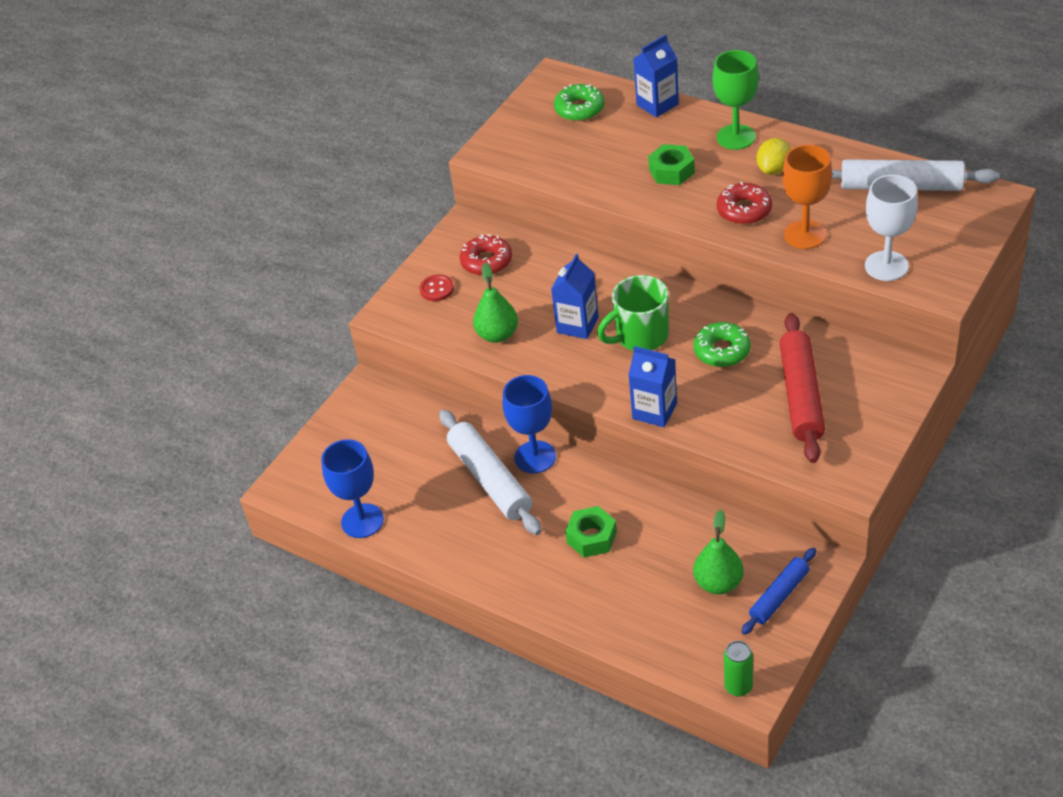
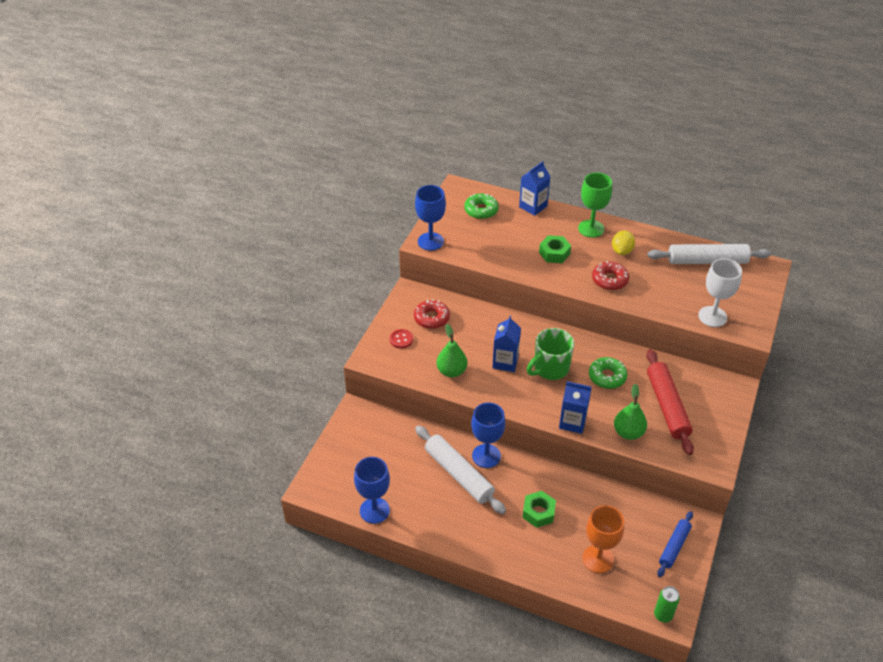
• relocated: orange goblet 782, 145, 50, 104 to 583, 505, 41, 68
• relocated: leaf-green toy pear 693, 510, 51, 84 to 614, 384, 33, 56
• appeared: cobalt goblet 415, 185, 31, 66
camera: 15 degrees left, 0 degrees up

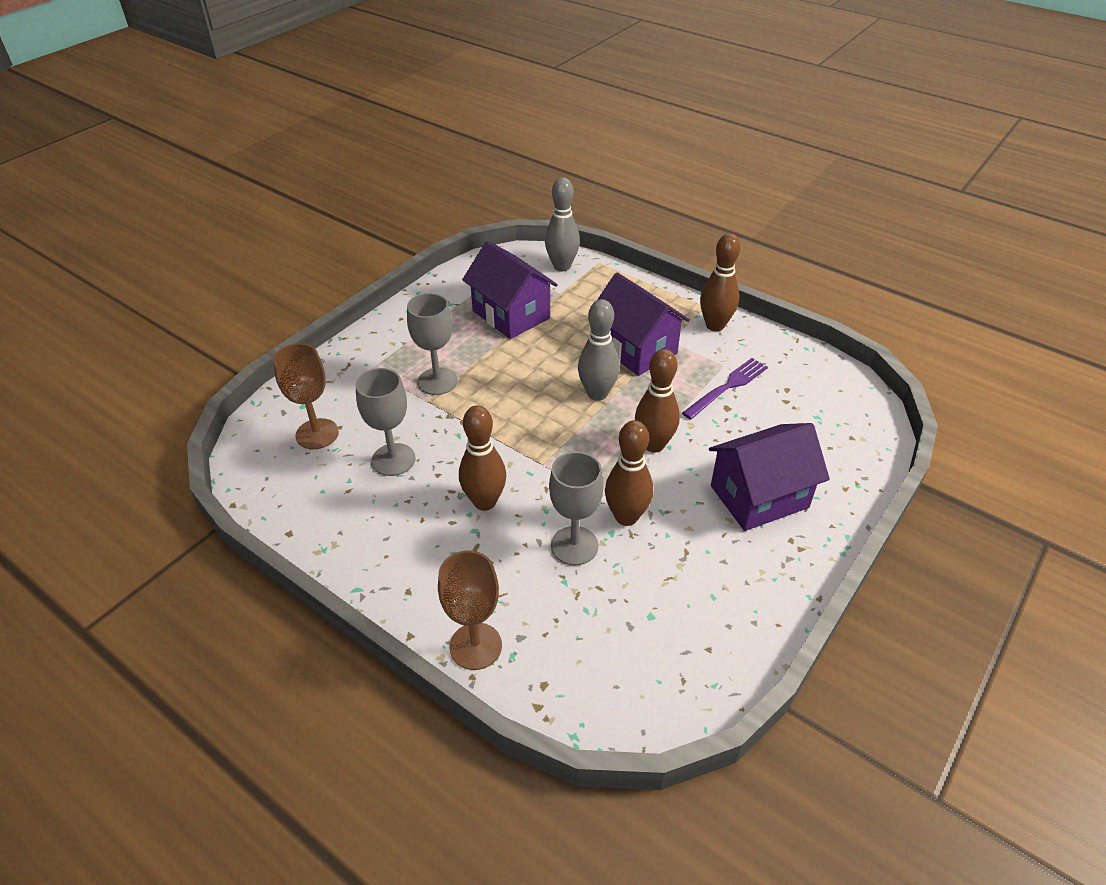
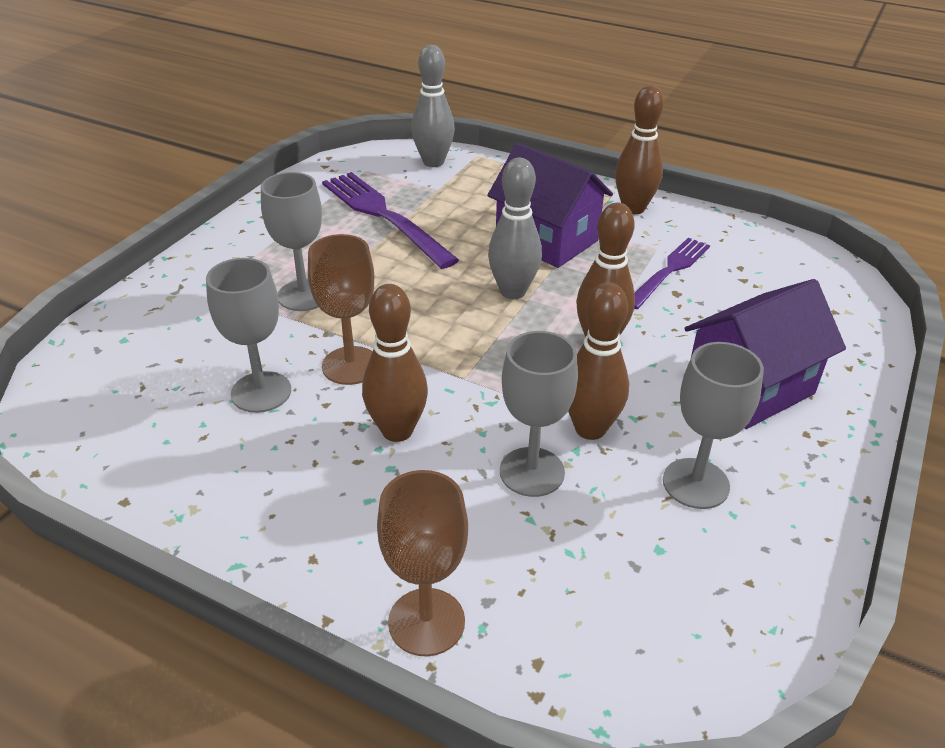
• exchanged: violet toy house 462, 241, 96, 98 to violet table fork 322, 172, 137, 97
• relocated: dark brown goblet 273, 343, 66, 106 to 308, 234, 66, 151
• appeared: grey goblet 663, 342, 101, 167
camera: 10 degrees left, 5 degrees down

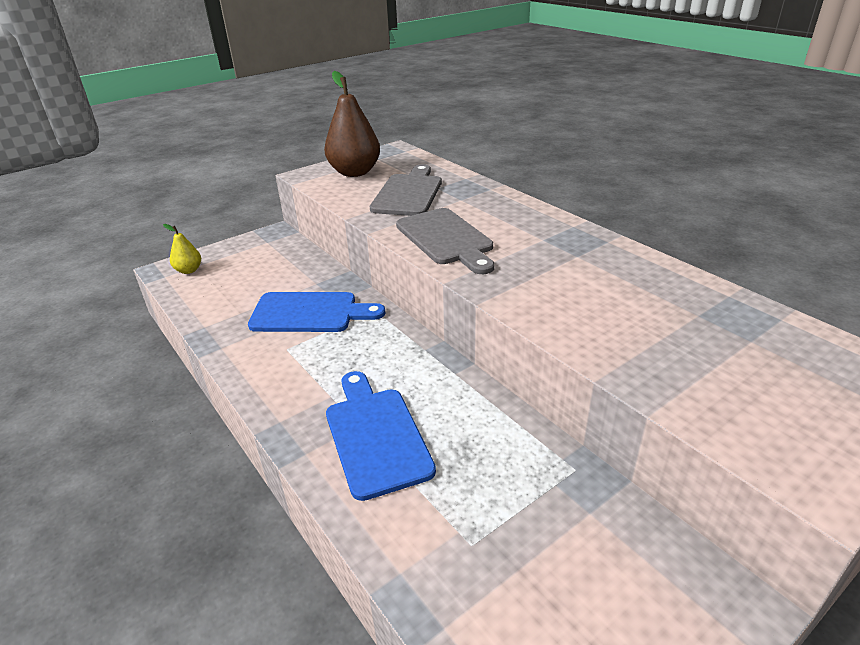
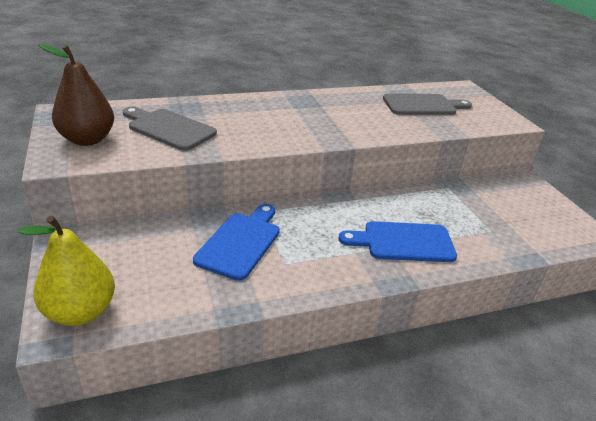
• relocated: grey bread board 396, 208, 98, 66 to 383, 93, 89, 22
• size: bright yellow toy pear 163, 224, 38, 50 = 17, 216, 98, 110 x2.01
camera: 75 degrees left, 0 degrees up

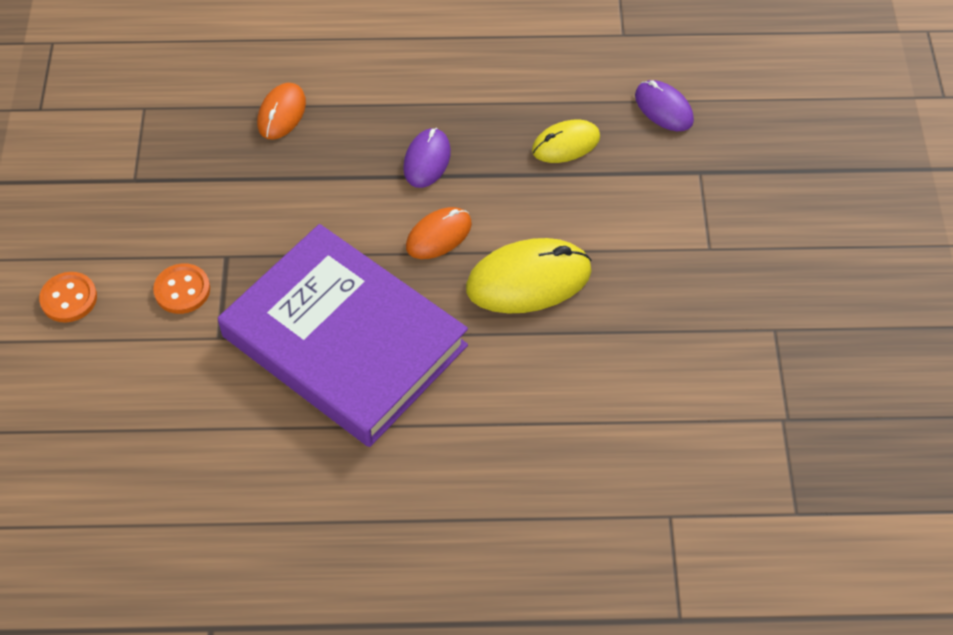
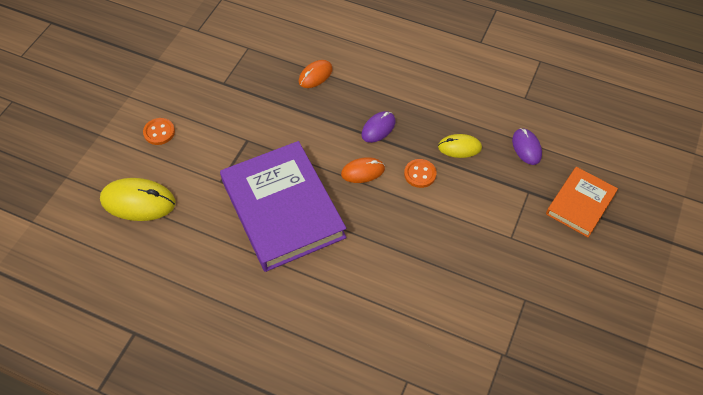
• relocated: bright yellow mouse 466, 238, 126, 75 to 100, 178, 76, 43
• relocated: orange shirt button 153, 263, 57, 51 to 404, 159, 33, 29
• appeared: orange book 546, 167, 72, 70
camera: 25 degrees right, 0 degrees up

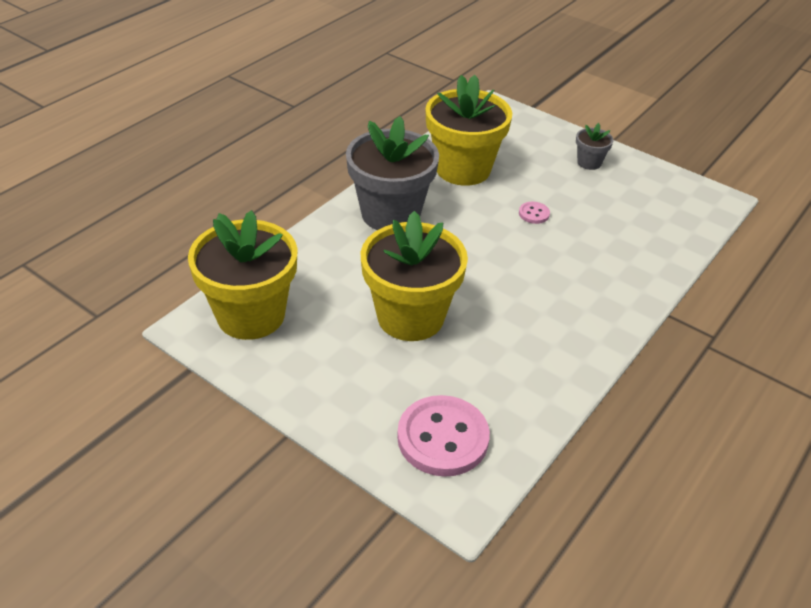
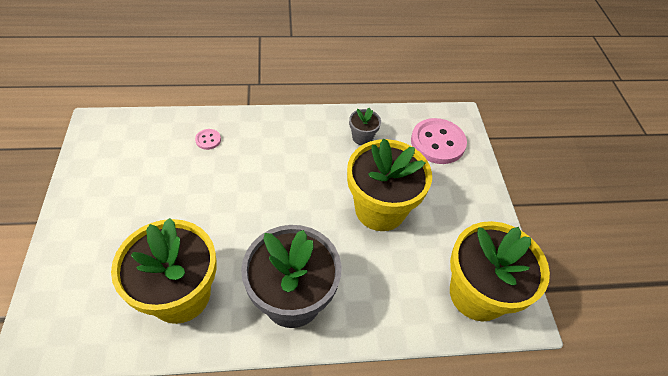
• relocated: grey flower pot 576, 123, 38, 47 to 349, 108, 32, 37
• relocated: rose-pink shirt button 519, 202, 31, 22 to 195, 129, 26, 21
camera: 135 degrees left, 10 degrees up

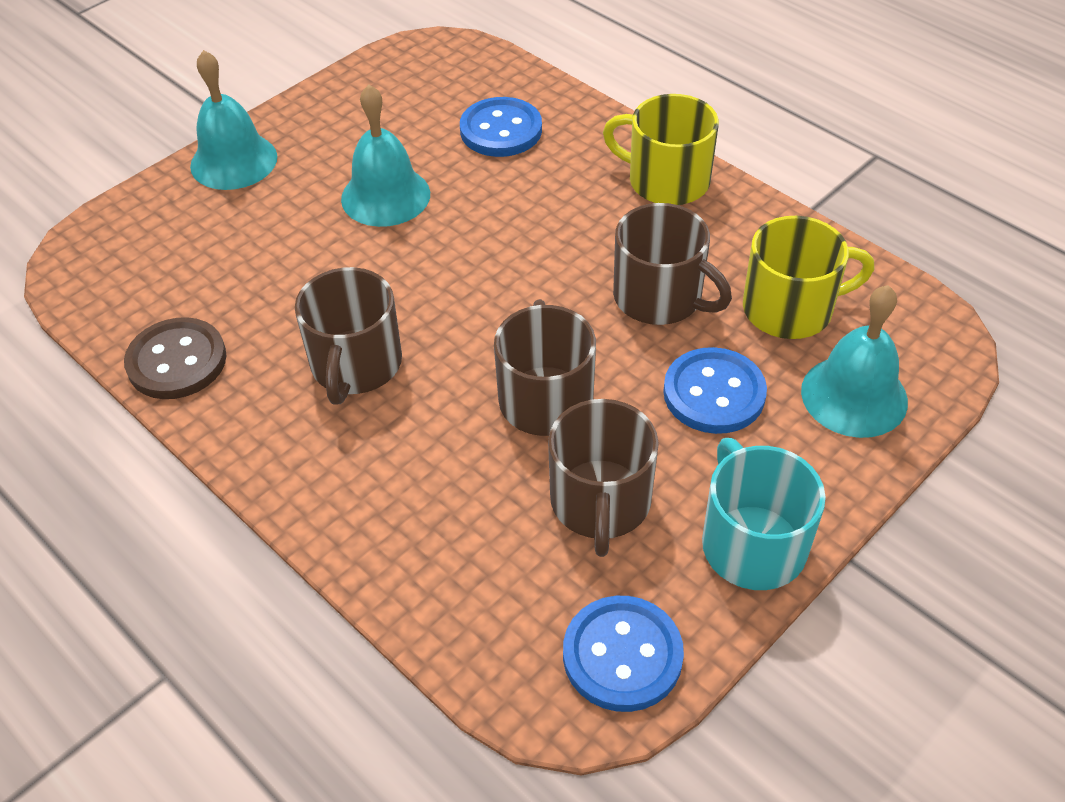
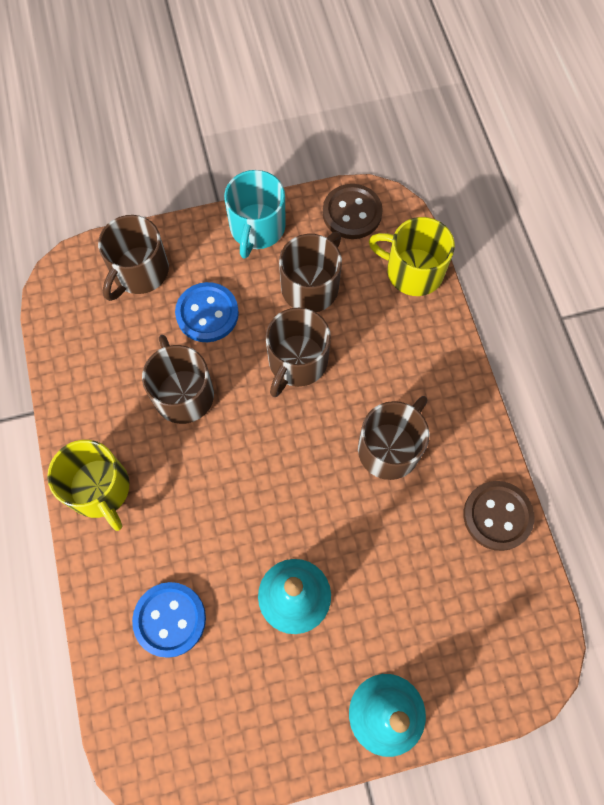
• relocated: bright yellow coffee mug 743, 216, 132, 123 to 369, 217, 86, 79
• exchanged: turquoise school bell 801, 285, 107, 153 to dark brown coffee mug 98, 215, 71, 86
• colour: cobalt shirt button 563, 596, 121, 116 to dark brown shirt button 323, 184, 60, 55
camera: 150 degrees left, 20 degrees up

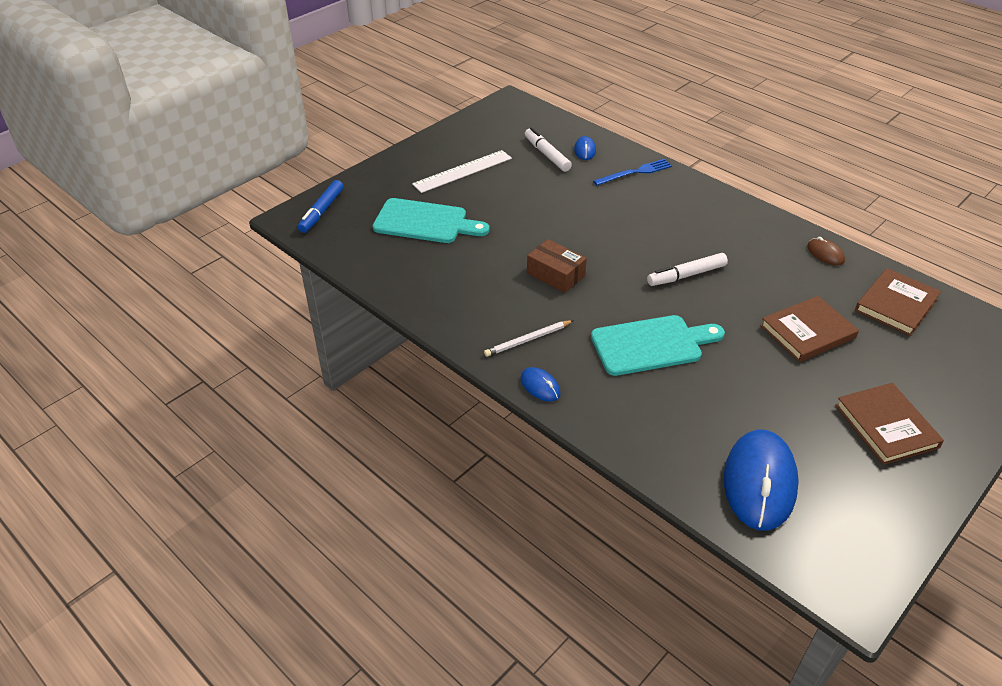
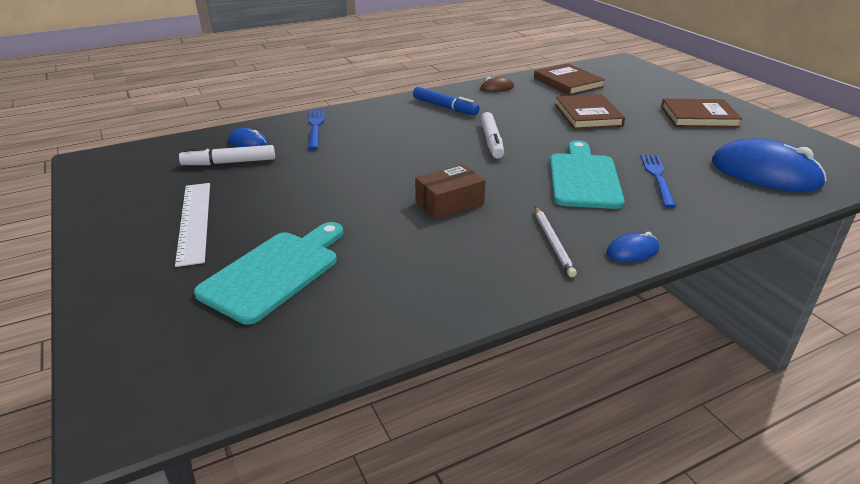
• relocated: cobalt marker 297, 180, 47, 53 to 413, 87, 67, 28
• appeared: cobalt table fork 641, 154, 35, 54
camera: 70 degrees left, 10 degrees down

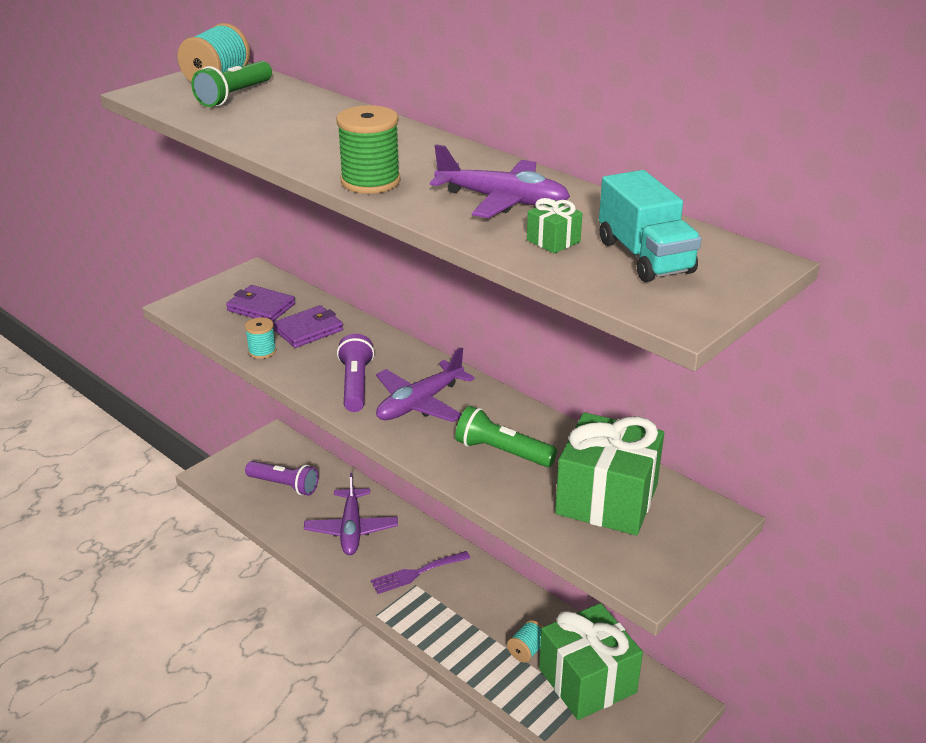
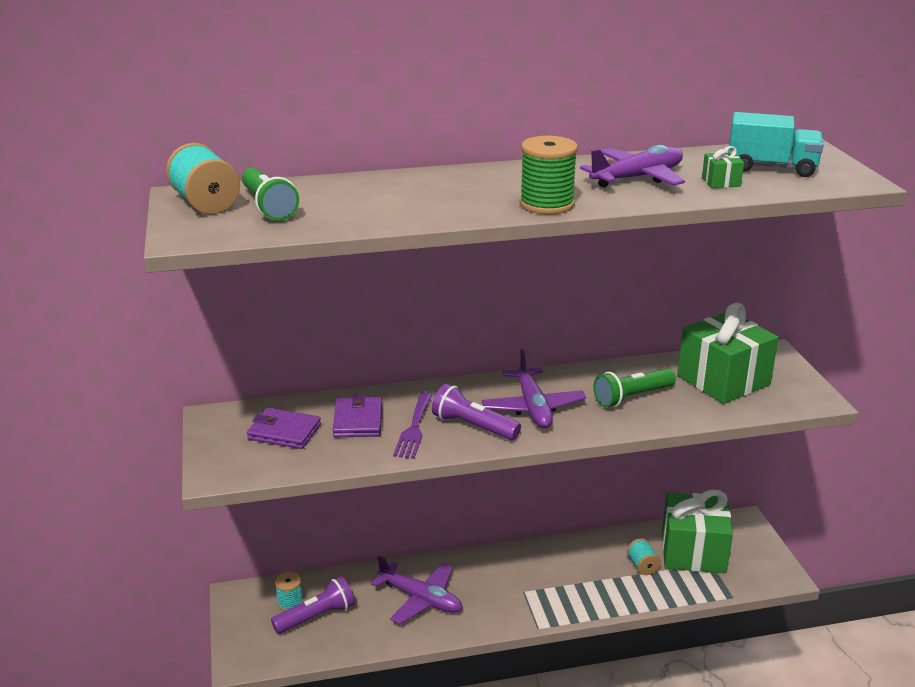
• spun: violet card wallet 226, 285, 69, 37 = 247, 408, 74, 41 45 degrees clockwise
• relocated: turquoise reel of thread 245, 317, 31, 42 to 275, 572, 28, 39
• relocated: violet table fork 371, 551, 100, 43 to 393, 392, 39, 67
camera: 55 degrees left, 5 degrees down

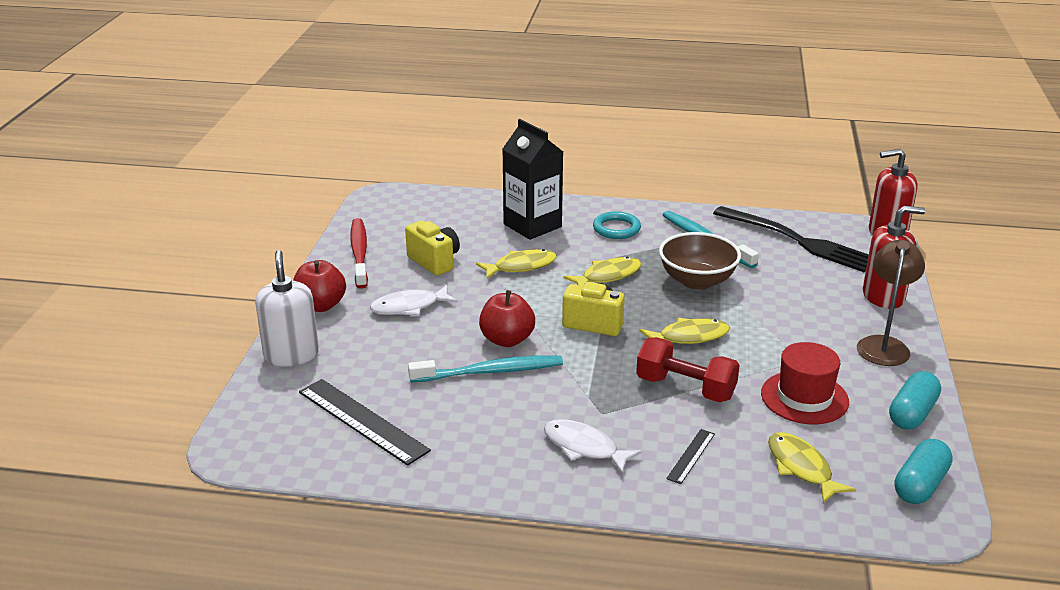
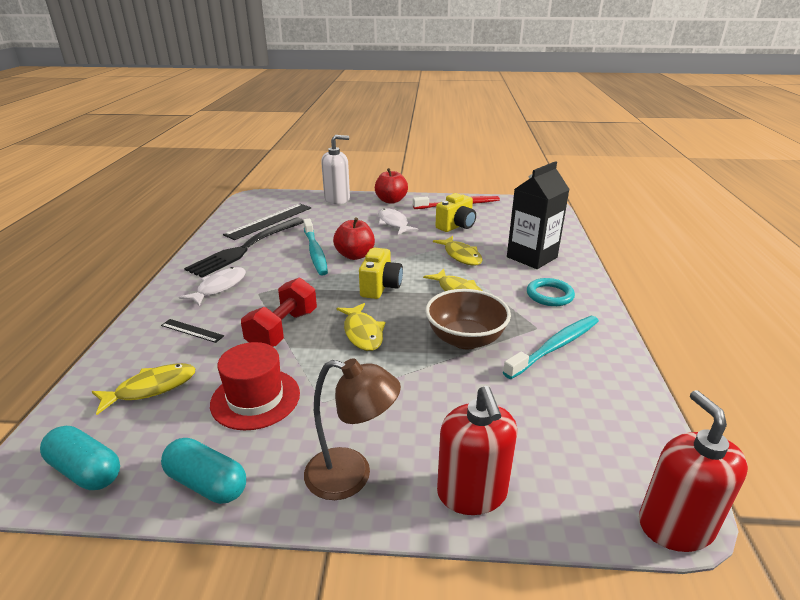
• relocated: ebony table fork 713, 206, 156, 66 to 184, 218, 120, 60
camera: 85 degrees right, 0 degrees up

